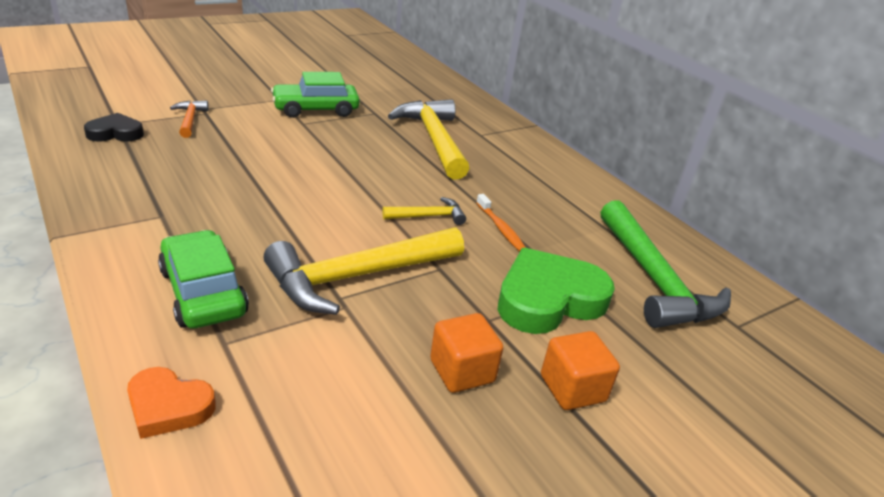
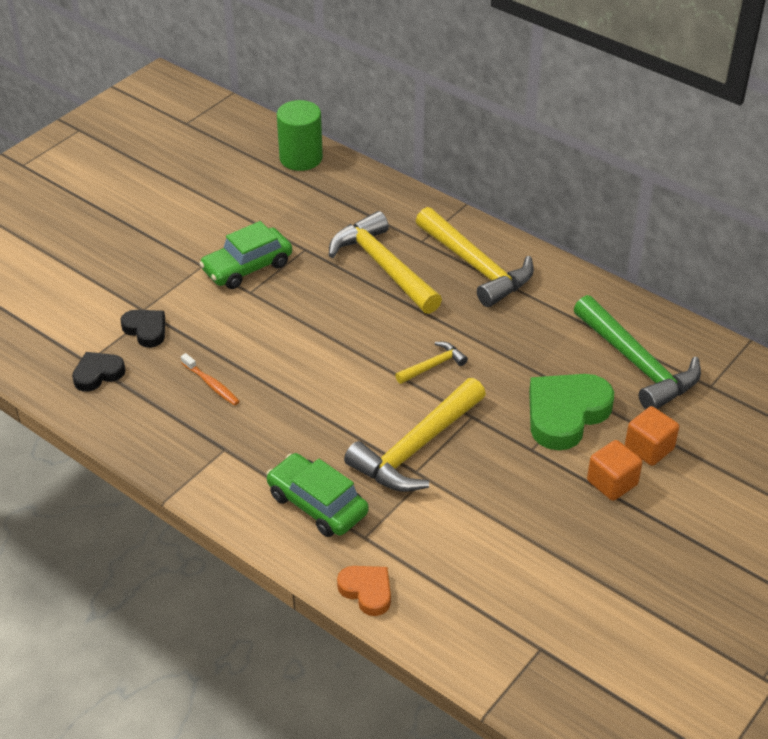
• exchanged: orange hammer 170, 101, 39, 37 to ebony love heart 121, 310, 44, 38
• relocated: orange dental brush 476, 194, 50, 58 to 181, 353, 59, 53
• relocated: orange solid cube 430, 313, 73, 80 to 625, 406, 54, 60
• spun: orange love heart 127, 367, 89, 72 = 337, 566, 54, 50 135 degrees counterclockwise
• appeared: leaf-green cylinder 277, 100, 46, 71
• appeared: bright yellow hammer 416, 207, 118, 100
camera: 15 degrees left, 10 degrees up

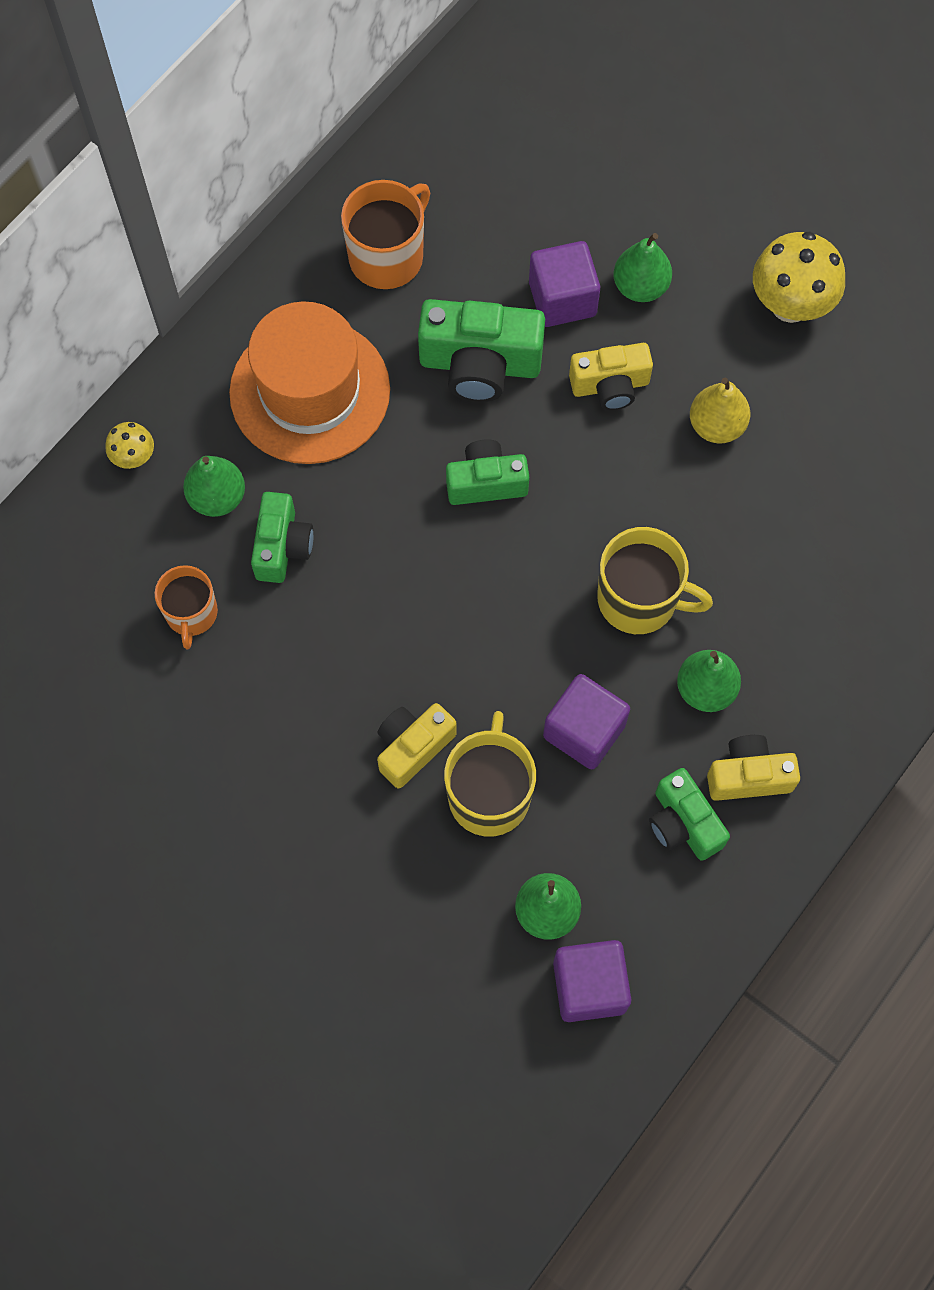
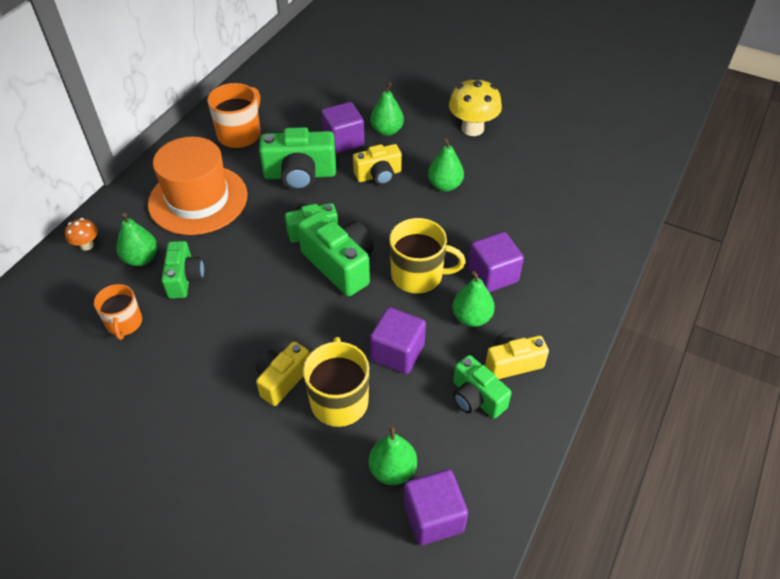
• colour: bright yellow toy pear 690, 378, 60, 66 to leaf-green toy pear 428, 138, 36, 54
• colour: bright yellow toadstool 105, 422, 49, 47 to orange toadstool 65, 218, 33, 32
• appeared: leaf-green camera 297, 211, 77, 85
• appeared: violet solid cube 468, 232, 56, 60
camera: 10 degrees left, 20 degrees down

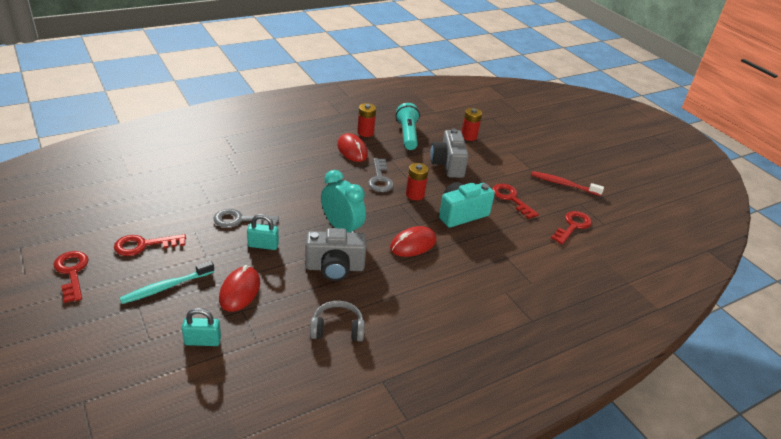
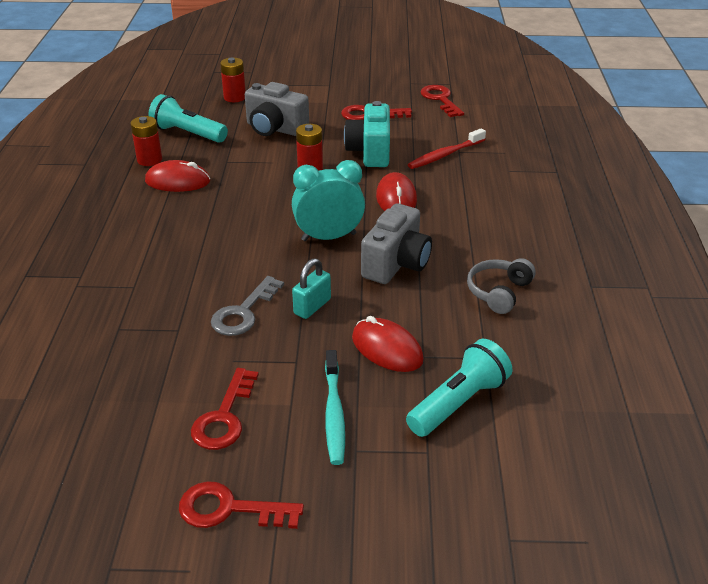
• missing: grey latchkey 368, 158, 26, 34
• relocated: red dental brush 531, 171, 73, 25 to 408, 128, 78, 41
• exchanged: turquoise lock 182, 308, 39, 38 to turquoise flashlight 406, 339, 107, 98
camera: 55 degrees left, 0 degrees up

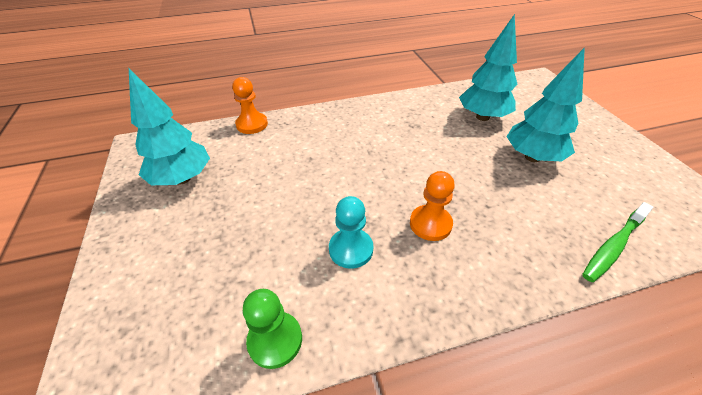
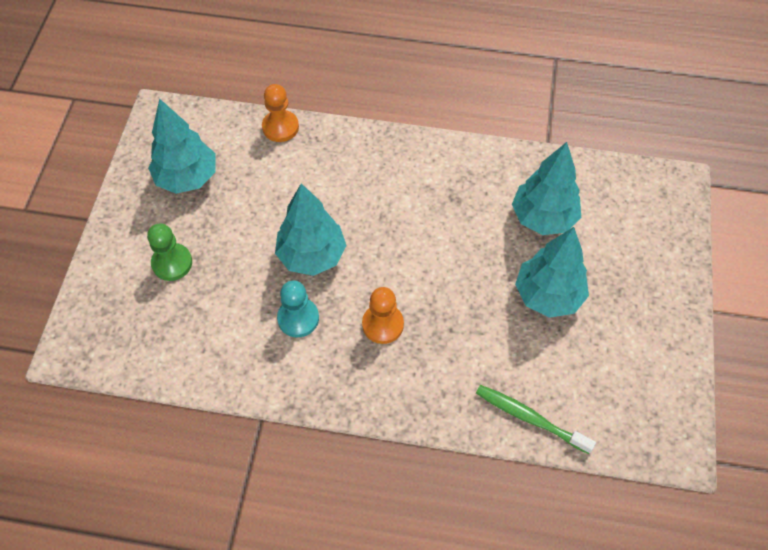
• spun: leaf-green dental brush 582, 202, 71, 80 = 476, 385, 120, 69 45 degrees clockwise
• relocated: leaf-green pawn 243, 289, 59, 80 to 147, 223, 45, 58
• appeared: turquoise tree 275, 183, 72, 93
camera: 25 degrees right, 15 degrees up

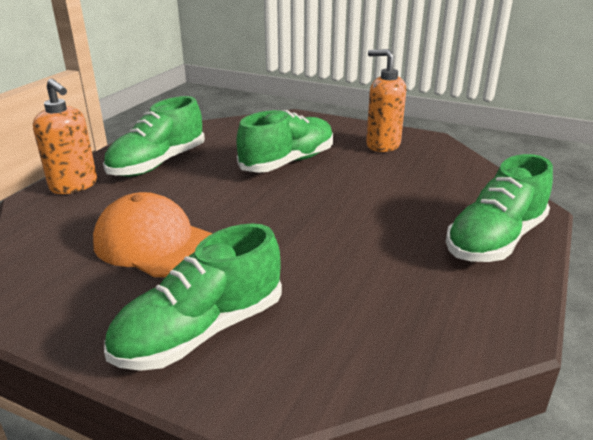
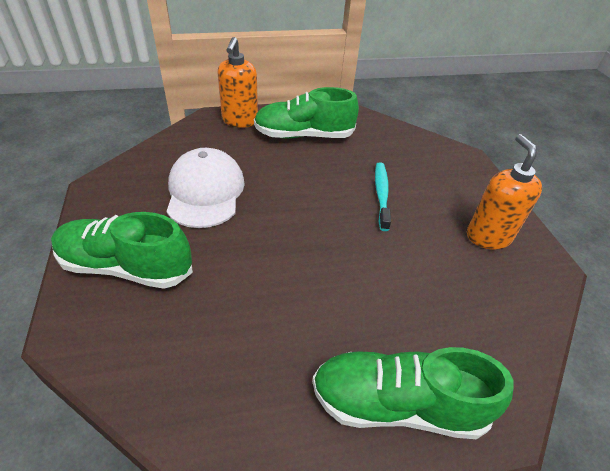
• exchanged: leaf-green lace-up shoe 236, 110, 97, 63 to turquoise dental brush 375, 162, 16, 69
• colour: orange baseball cap 93, 192, 120, 85 to pure white baseball cap 166, 148, 79, 80
camera: 50 degrees right, 15 degrees up

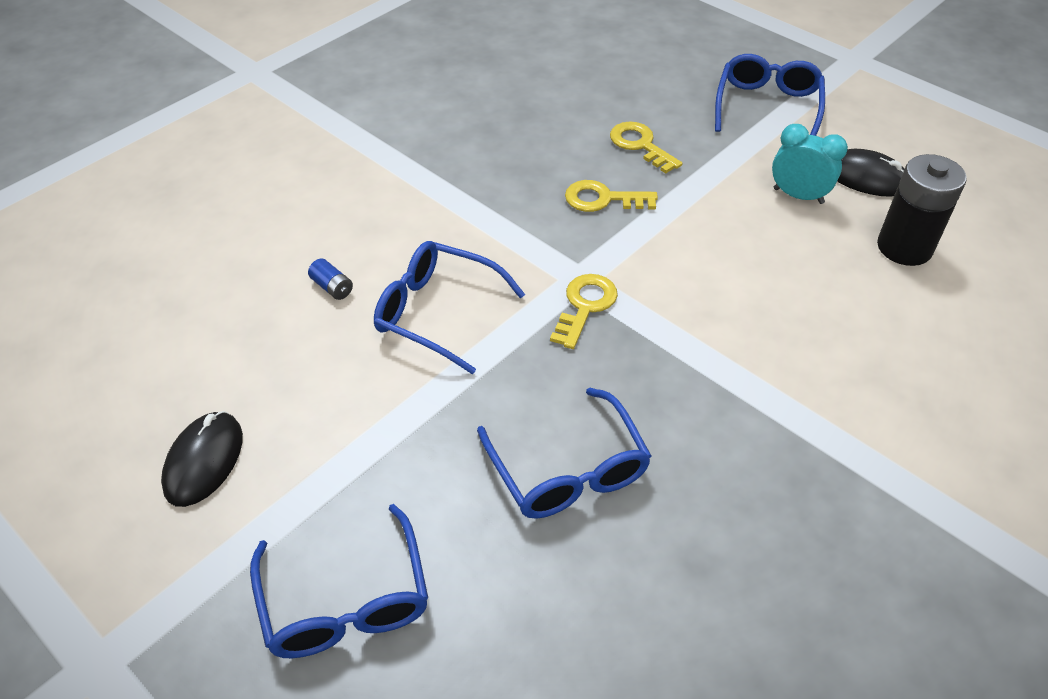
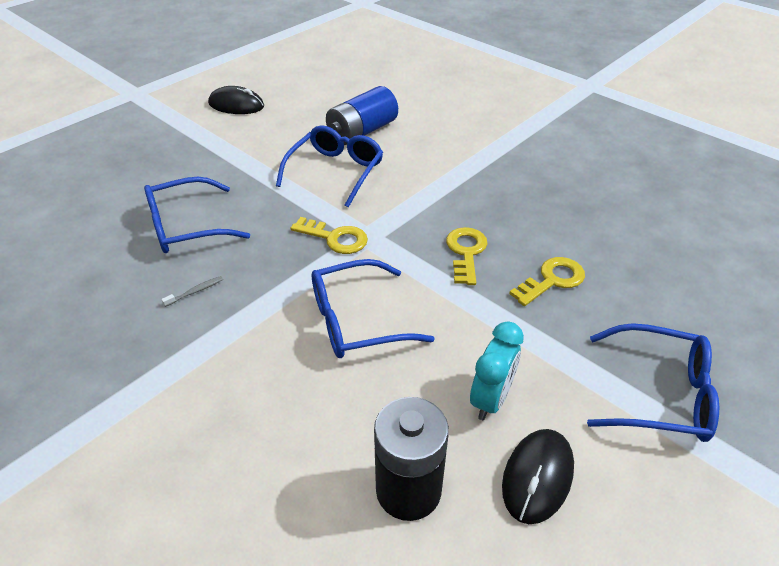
• size: cobalt power cell 308, 258, 45, 42 = 326, 86, 72, 59 x2.37
• relocated: cobalt spectacles 250, 504, 178, 154 to 312, 259, 123, 99
• appeared: grey dental brush 161, 276, 62, 31
camera: 90 degrees right, 5 degrees down

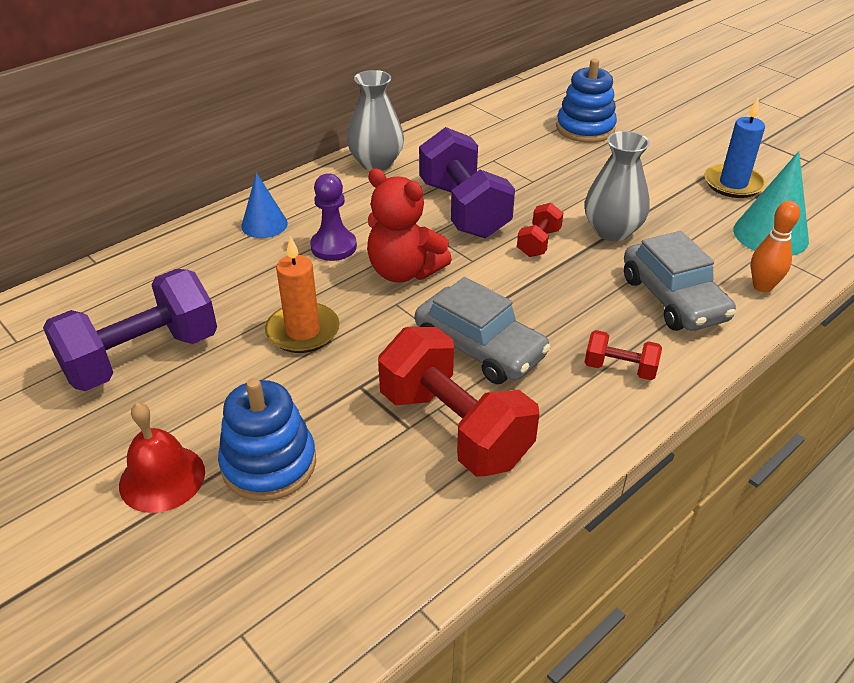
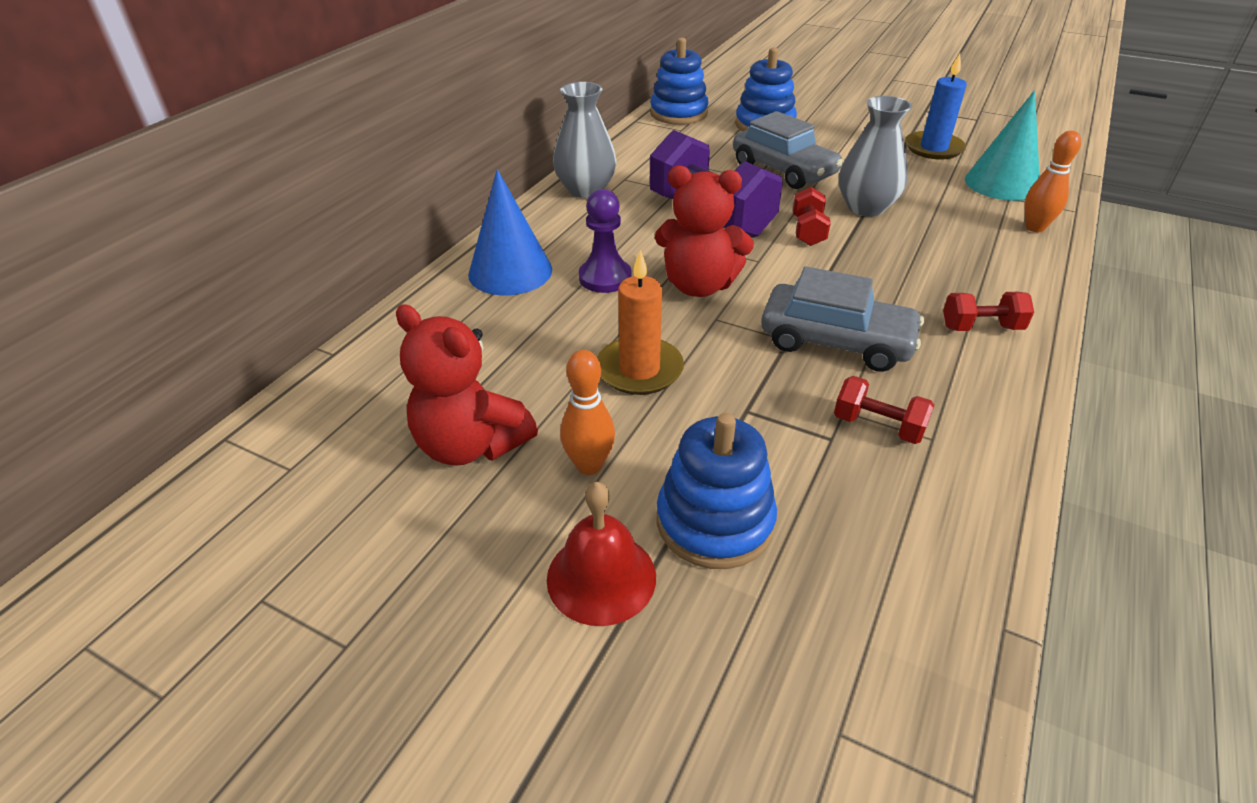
• size: cobalt cone shape 241, 173, 47, 65 = 468, 169, 84, 127 x1.55
• relocated: grey car 624, 231, 112, 100 to 733, 111, 110, 78
• exchanged: violet free weight 43, 269, 174, 122 to red stuffed bear 396, 304, 142, 162
• size: red free weight 378, 327, 161, 150 = 834, 376, 100, 68 x0.47
• appeared: cobalt stacking toy 650, 38, 59, 87
• appeared: orange skittle 560, 350, 55, 125
camera: 20 degrees left, 0 degrees up

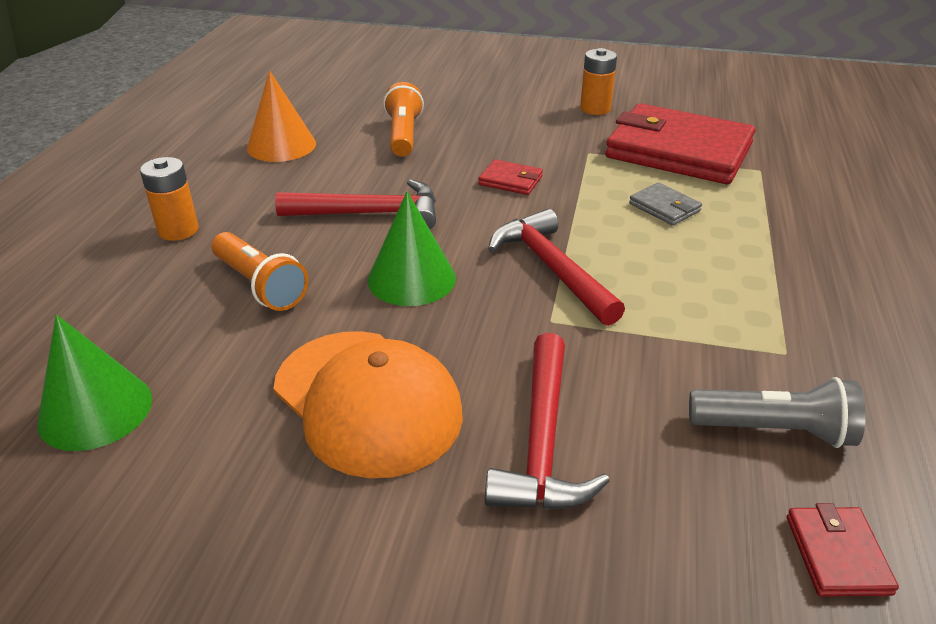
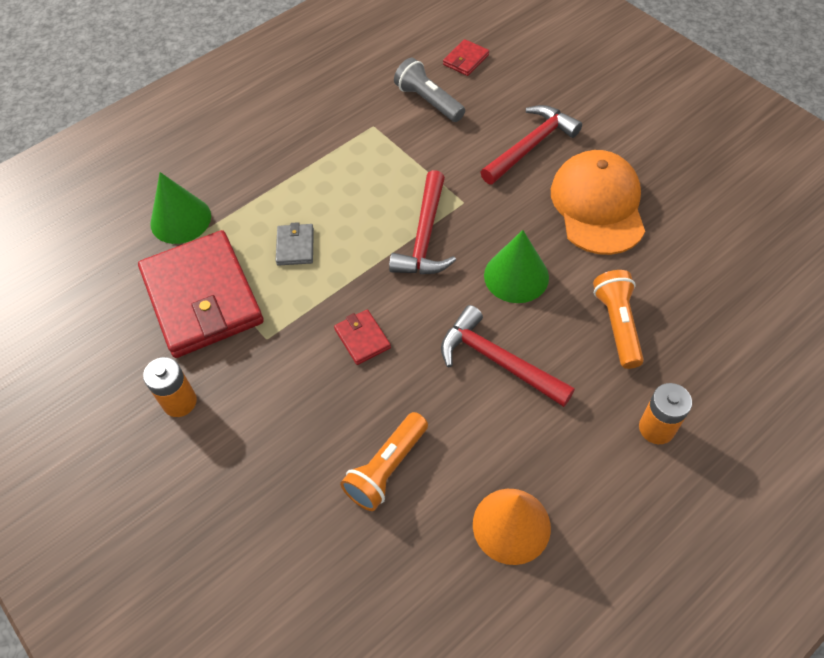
• relocated: leaf-green cone shape 37, 315, 115, 136 to 150, 172, 61, 72
camera: 140 degrees left, 20 degrees up

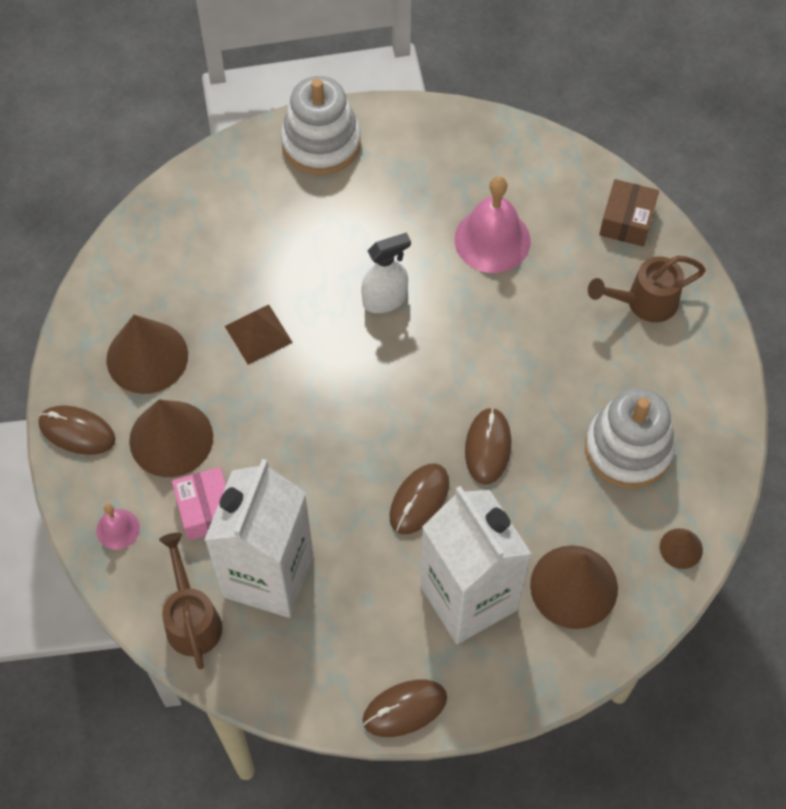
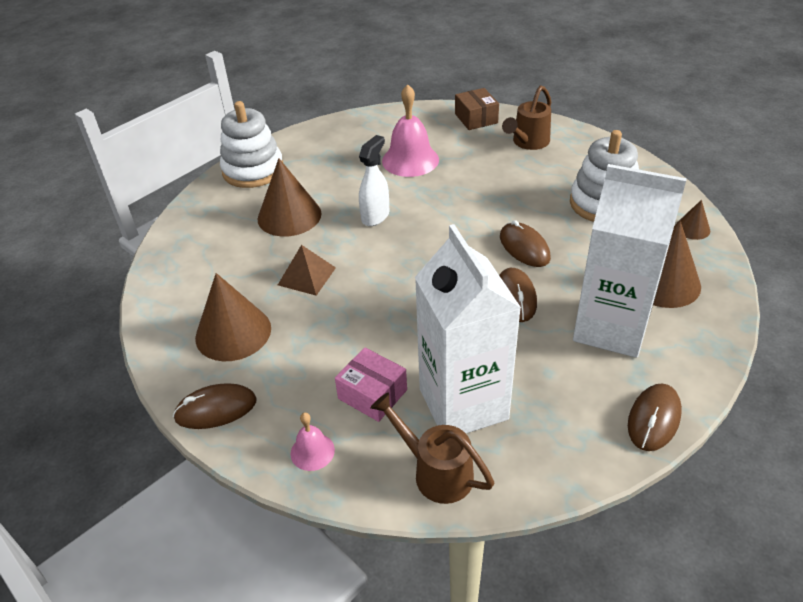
• relocated: dark brown cone shape 129, 399, 84, 78 to 258, 158, 64, 79
camera: 35 degrees left, 20 degrees down

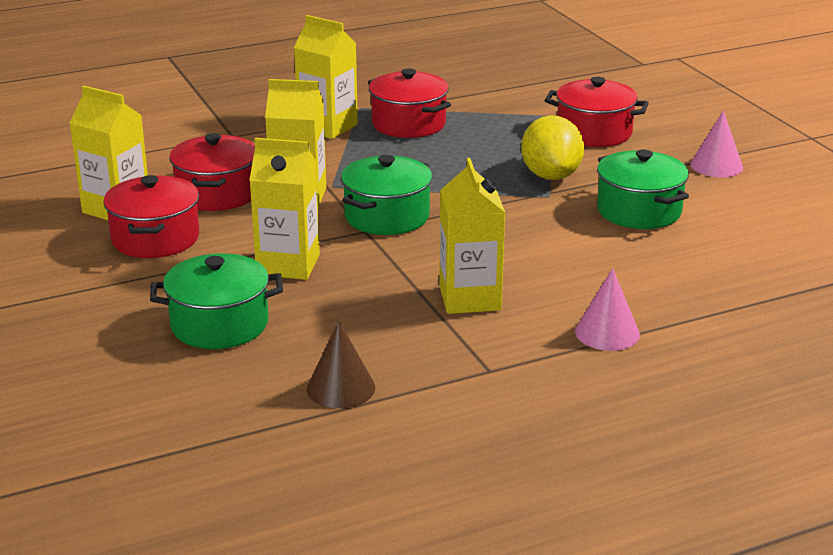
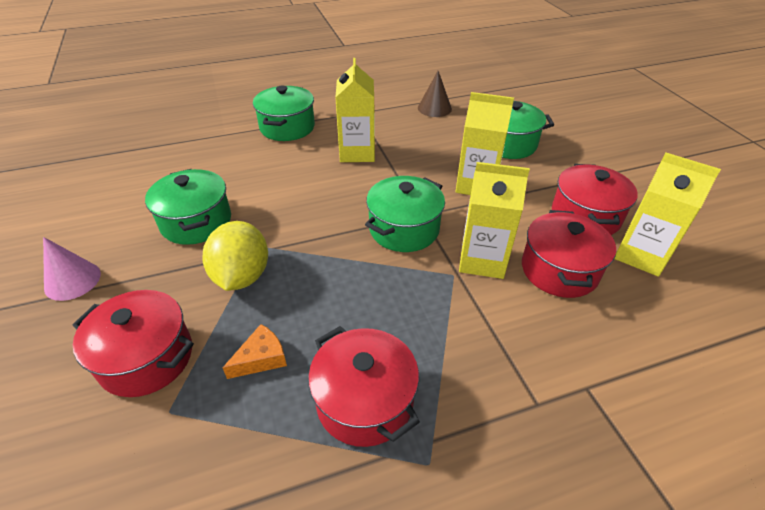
• missing: bright yellow carton 294, 15, 64, 124
• exchanged: rose-pink cone shape 575, 268, 65, 83 to leaf-green pot 253, 85, 62, 56
• appeared: orange piece of cheese 223, 324, 64, 55
camera: 175 degrees left, 15 degrees up

